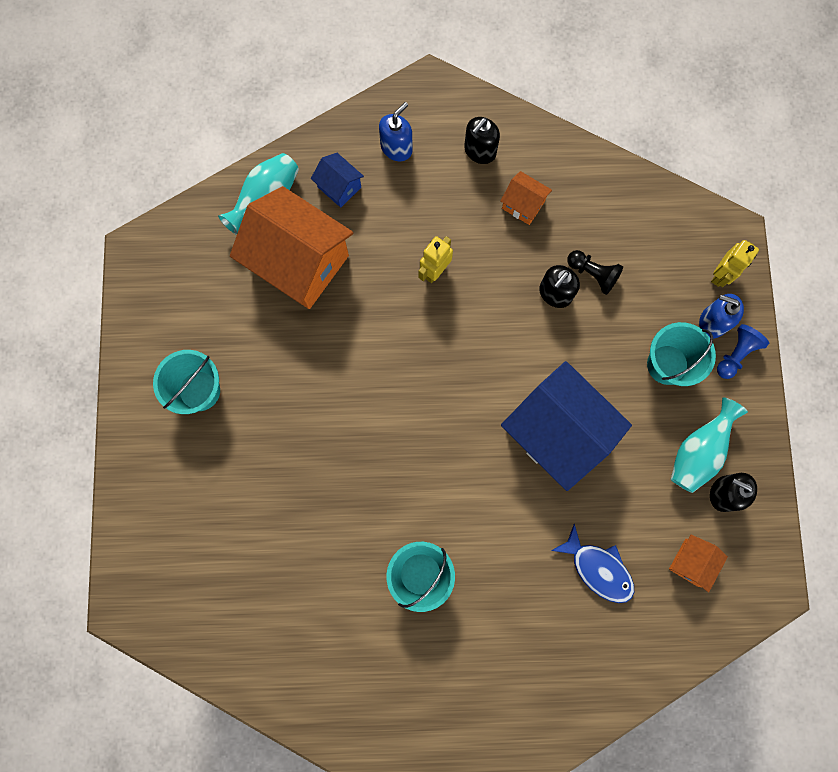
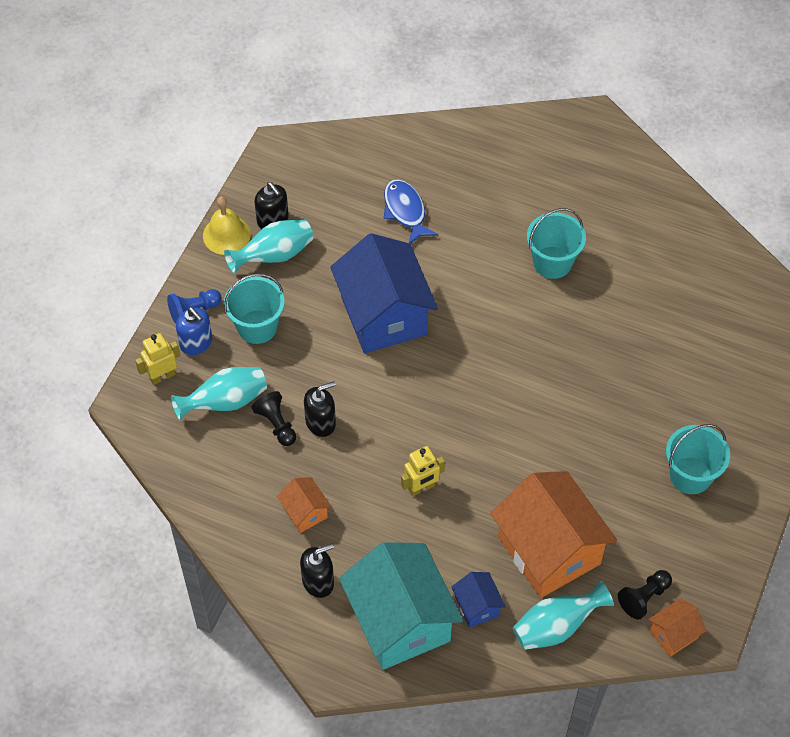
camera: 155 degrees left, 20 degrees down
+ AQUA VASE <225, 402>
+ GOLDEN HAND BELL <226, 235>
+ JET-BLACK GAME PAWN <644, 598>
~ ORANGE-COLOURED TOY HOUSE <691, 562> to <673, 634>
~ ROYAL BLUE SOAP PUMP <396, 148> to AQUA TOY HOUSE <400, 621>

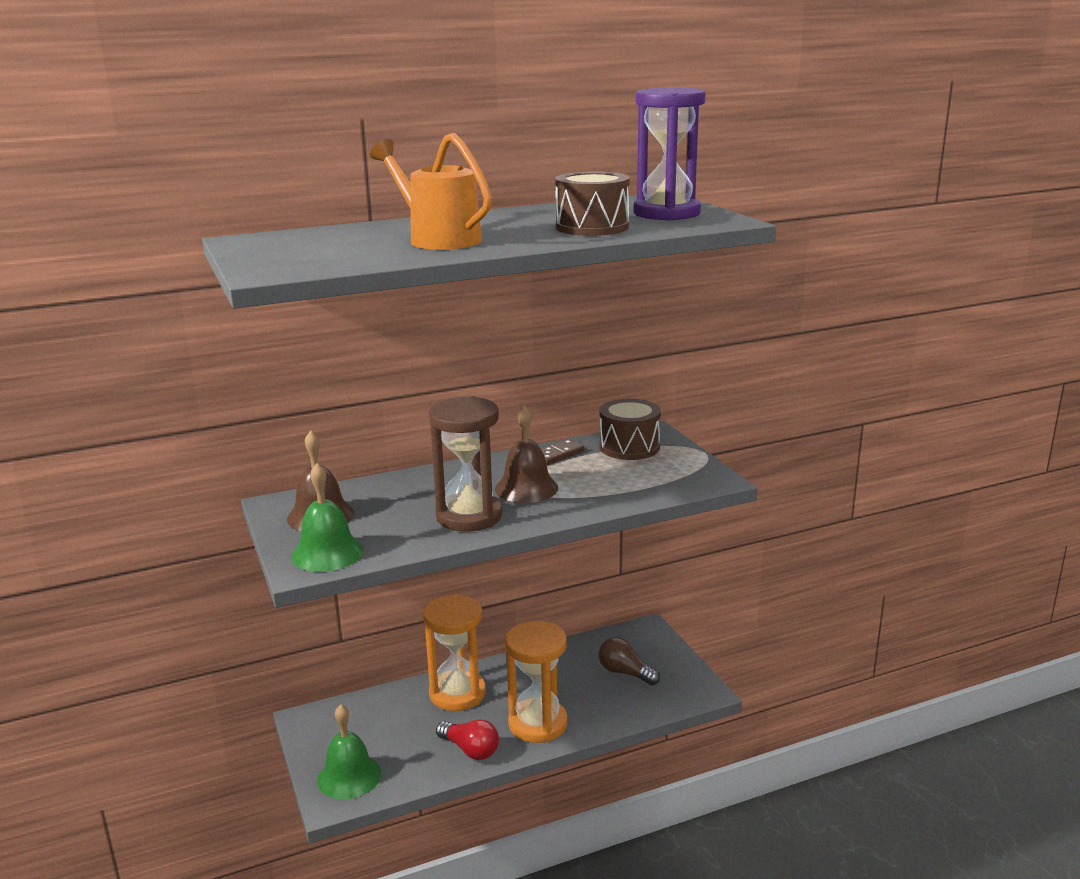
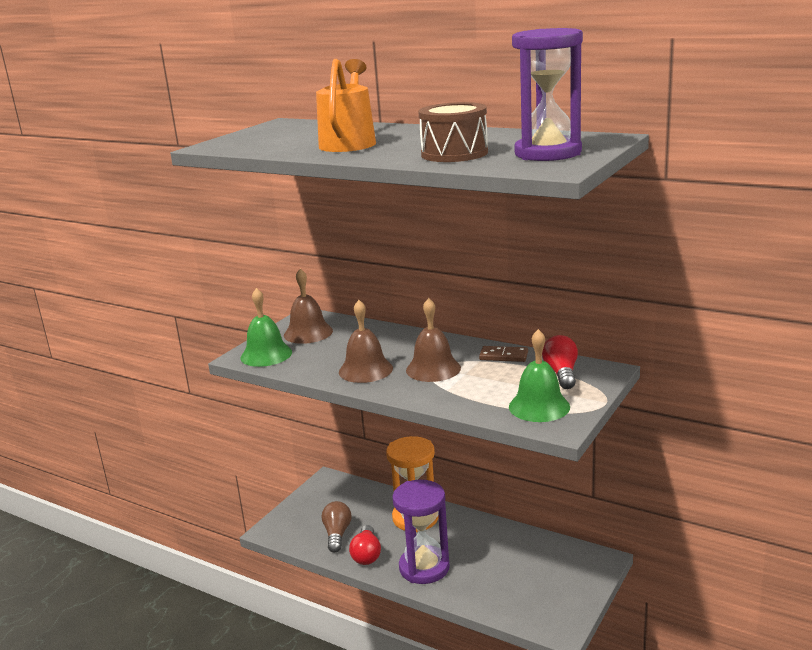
camera: 55 degrees right, 0 degrees up
~ GREEN HAND BELL <349, 776> to <539, 406>
~ DARK BROWN LIGHTBULB <625, 673> to <337, 534>
~ DARK BROWN SAND TIMER <469, 516> to DARK BROWN HAND BELL <365, 370>
~ DARK BROWN SNARE DRUM <629, 447> to SCARLET LIGHTBULB <561, 373>
~ ORANGE-COLOURED SAND TIMER <538, 724> to PURPLE SAND TIMER <424, 568>

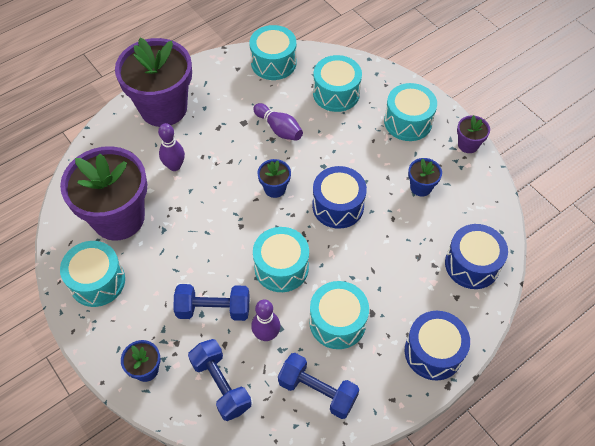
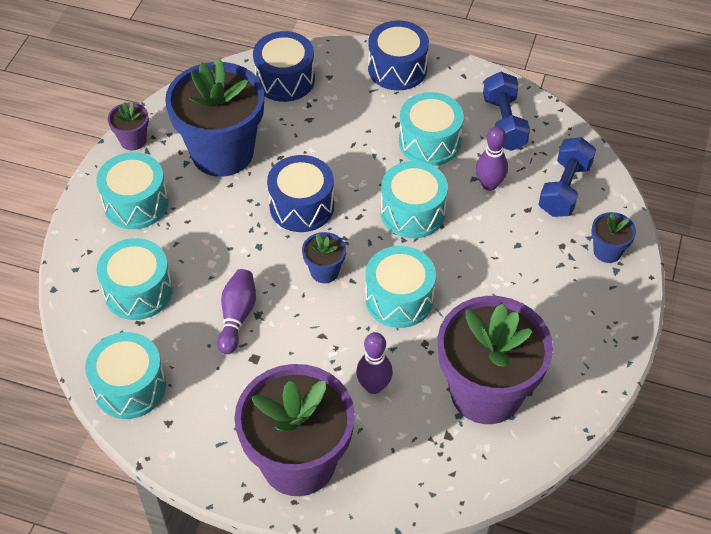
camera: 125 degrees left, 5 degrees down
- ROYAL BLUE DUMBBELL <213, 309>
~ AQUA SNARE DRUM <97, 281> to <399, 299>
~ ROYAL BLUE PLANT POT <421, 187> = <222, 153> x2.34

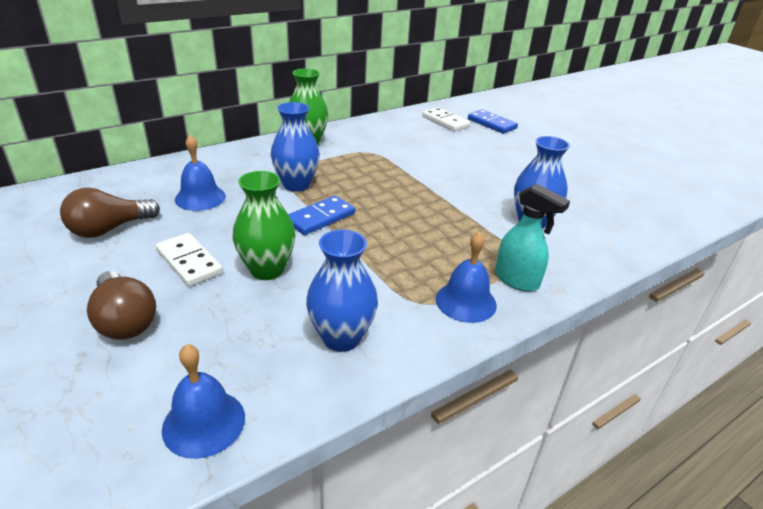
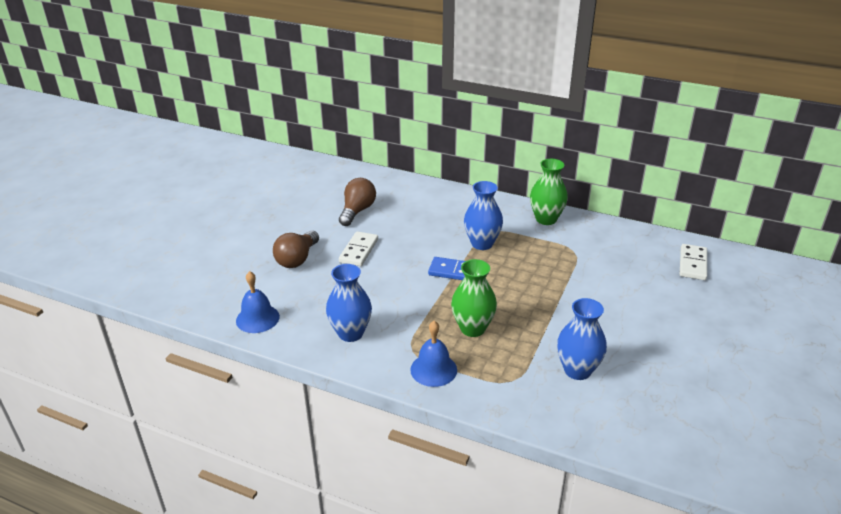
camera: 60 degrees right, 0 degrees up
- ROYAL BLUE HAND BELL <200, 198>
- ROYAL BLUE DOMINO TILE <492, 124>
- AQUA SPRAY CLEANER <517, 280>
~ GREEN VASE <267, 270> to <472, 328>
~ DARK BROWN LIGHTBULB <109, 229> = <357, 211> 90 degrees clockwise

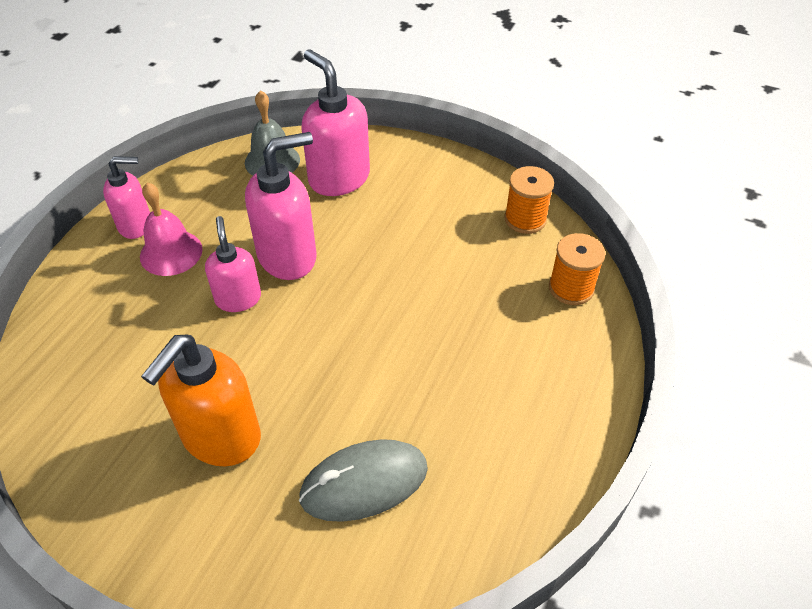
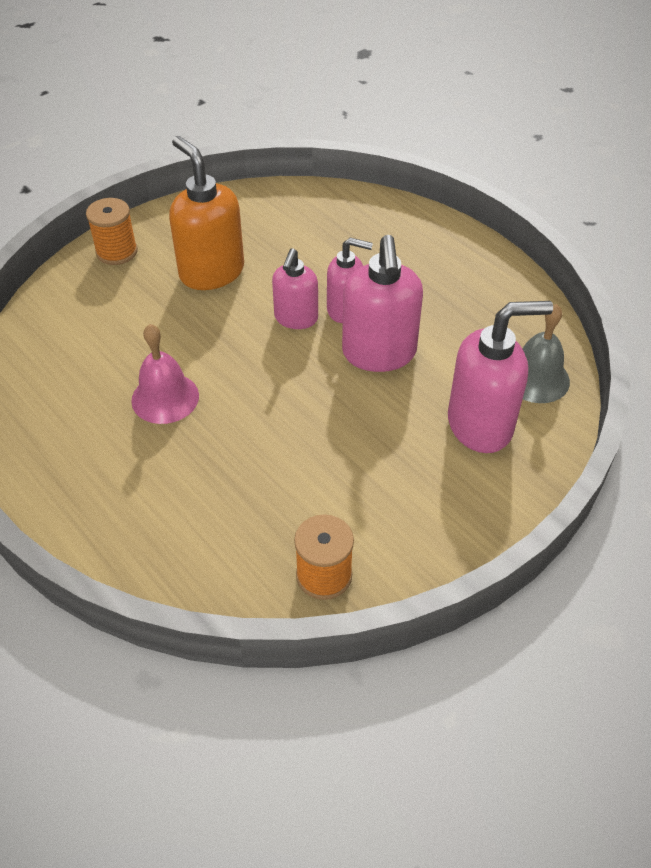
camera: 115 degrees right, 0 degrees up
- GREY MOUSE <364, 483>
~ ROSE-PINK SOAP PUMP <136, 225> to <296, 318>
~ ROSE-PINK HAND BELL <171, 252> to <165, 398>
~ ORANGE-COLOURED REEL OF THREAD <571, 288> to <117, 252>

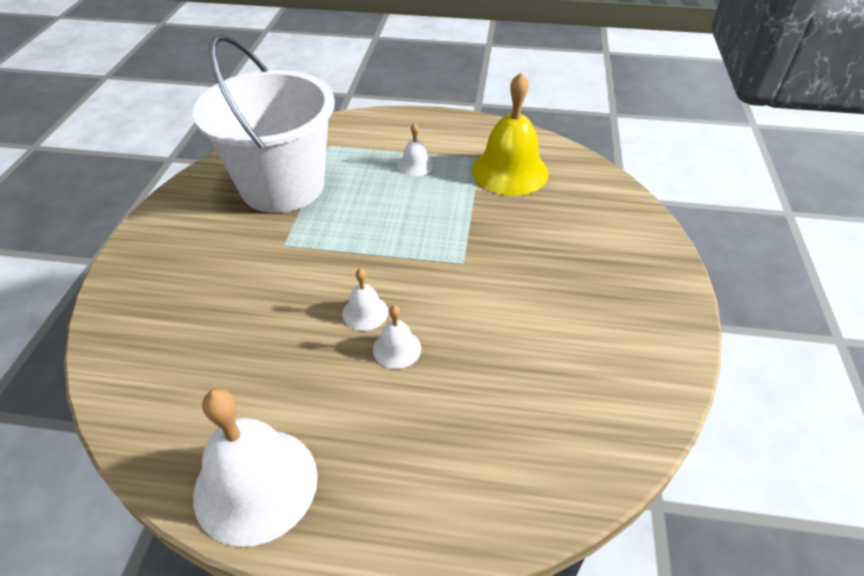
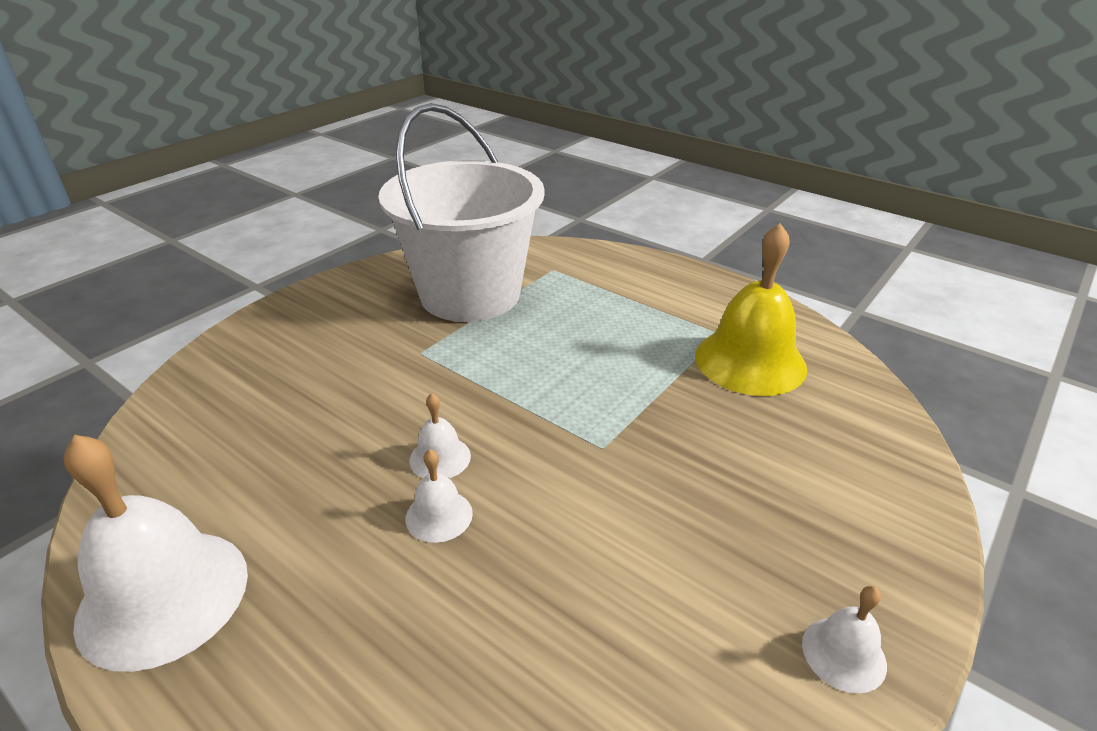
camera: 30 degrees right, 10 degrees down
~ SNOW-WHITE HAND BELL <415, 165> to <843, 654>

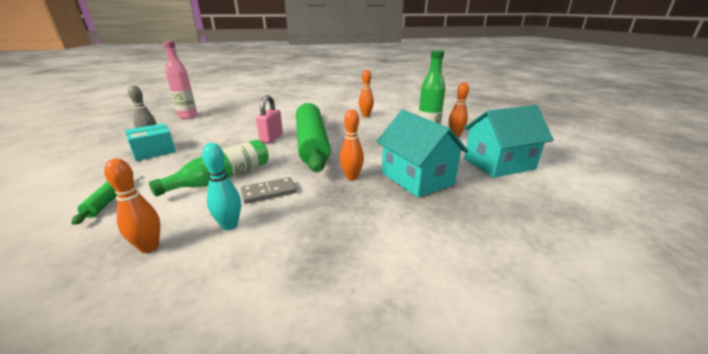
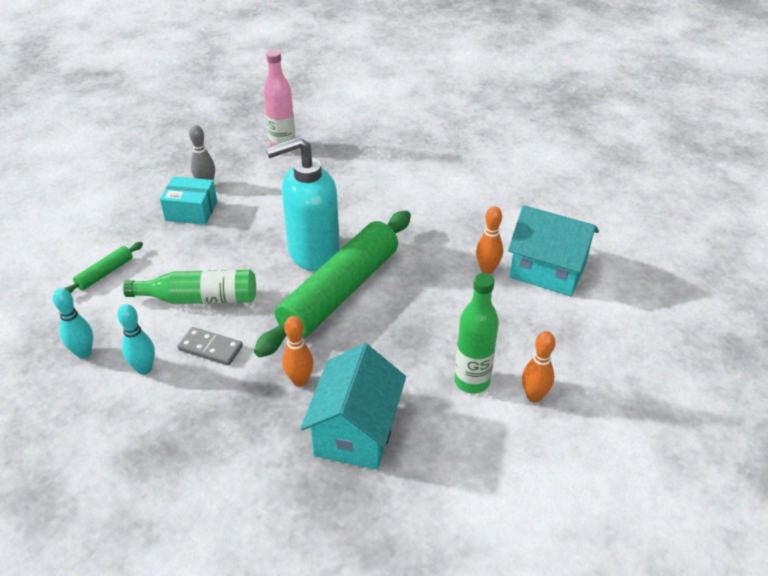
camera: 45 degrees right, 15 degrees up
~ AQUA TOY HOUSE <498, 164> to <548, 270>
~ ROSE-PINK SMALL LOCK <271, 138> to AQUA SOAP PUMP <313, 253>
~ ORANGE-COLOURED BOWLING PIN <149, 247> to AQUA BOWLING PIN <84, 353>

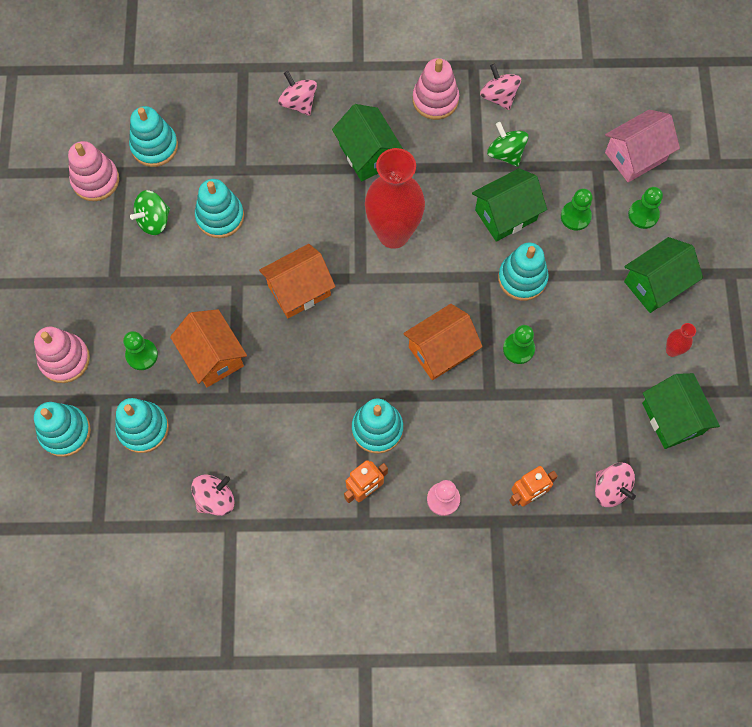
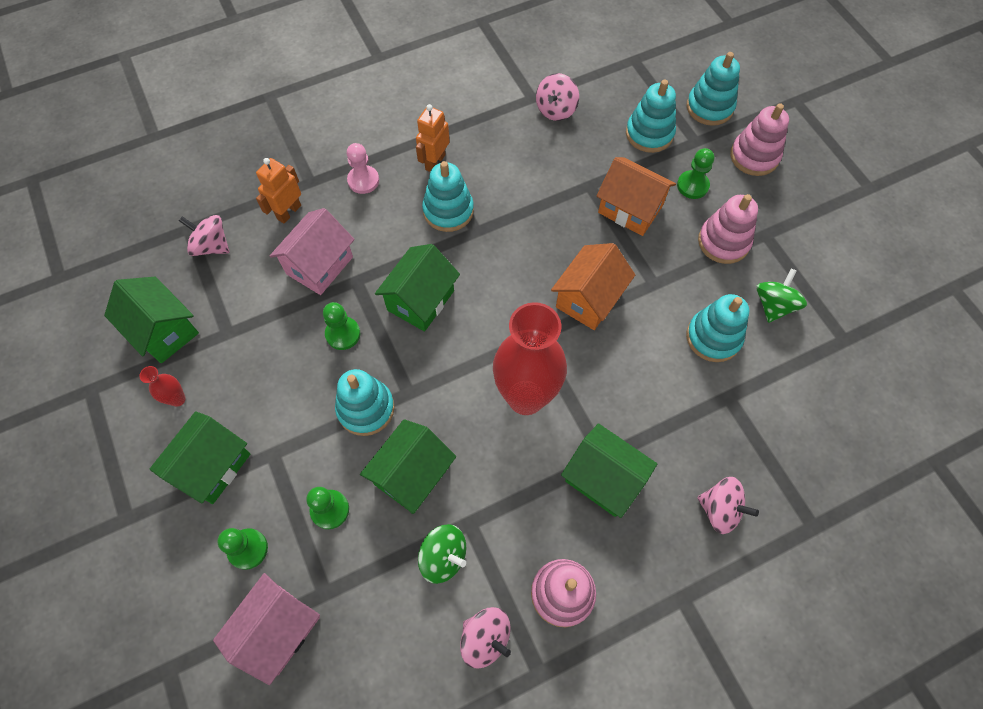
camera: 155 degrees right, 5 degrees down
- AQUA RING STACKER <154, 146>
+ ROSE-PINK TOY HOUSE <319, 265>
~ ROSE-PINK RING STACKER <95, 180> to <723, 242>
~ ORANGE-COLOURED TOY HOUSE <441, 350> to GREEN TOY HOUSE <420, 300>

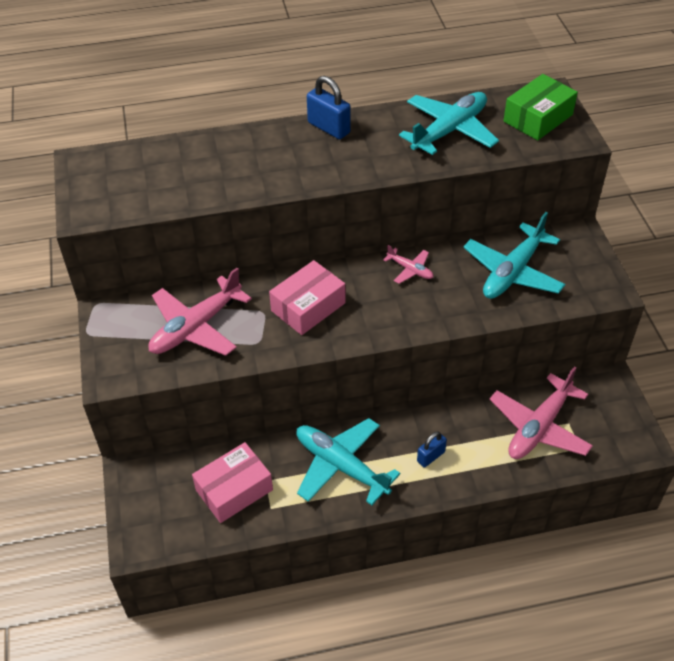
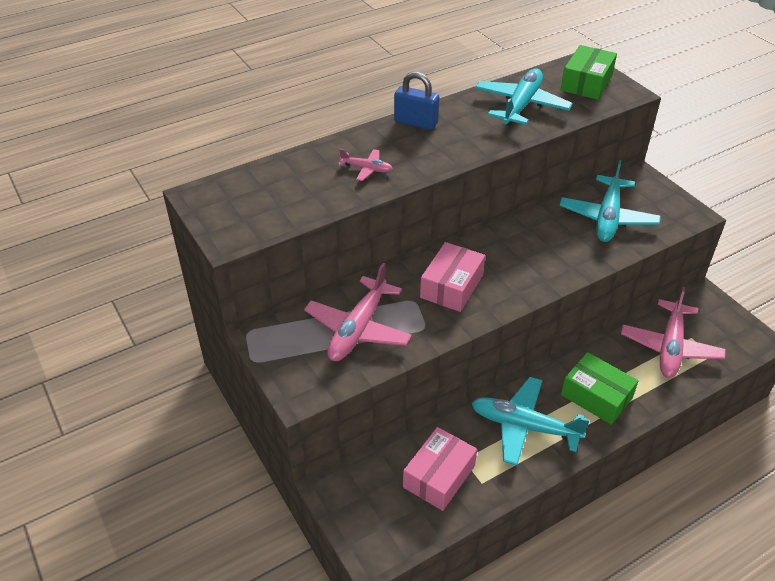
camera: 20 degrees left, 5 degrees down
~ ROSE-PINK TOY PLANE <410, 270> to <367, 169>
~ ROYAL BLUE SMALL LOCK <430, 456> to GREEN PARCEL <596, 396>

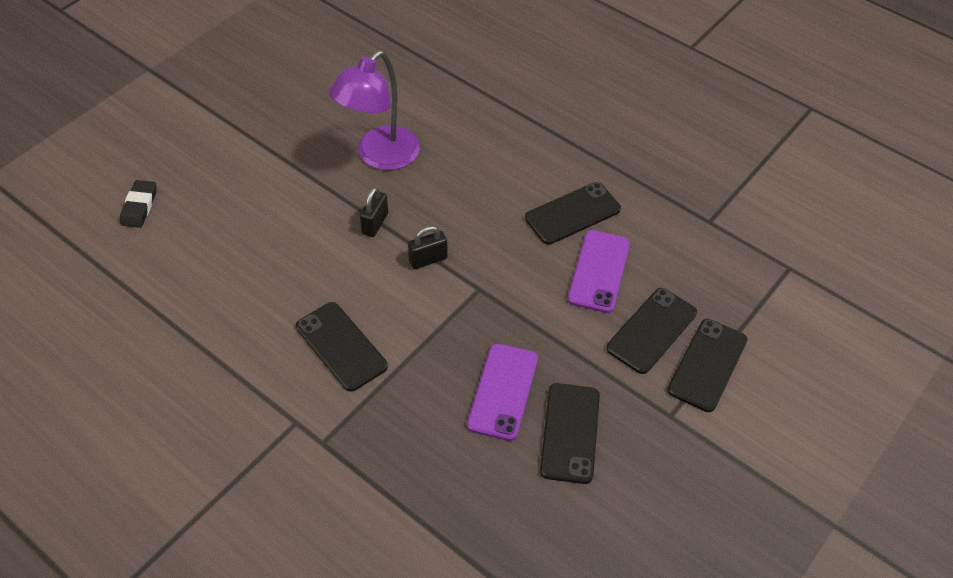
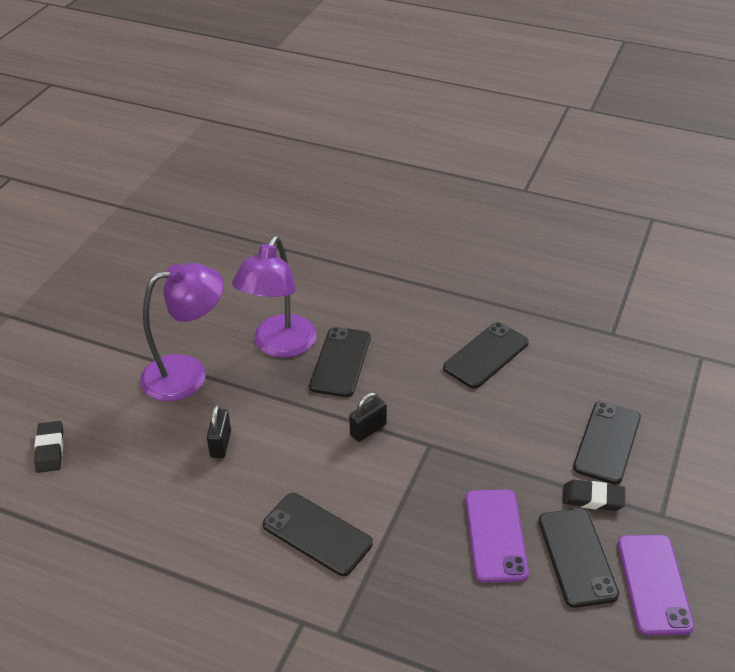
camera: 15 degrees left, 10 degrees down
+ PURPLE DESK LAMP <187, 374>
+ JET-BLACK GUM ERASER <593, 498>
~ JET-BLACK SMALL LOCK <375, 224> to <220, 444>
~ PURPLE SMARTPHONE <599, 271> to <654, 584>
~ JET-BLACK SMARTPHONE <707, 365> to <340, 362>

